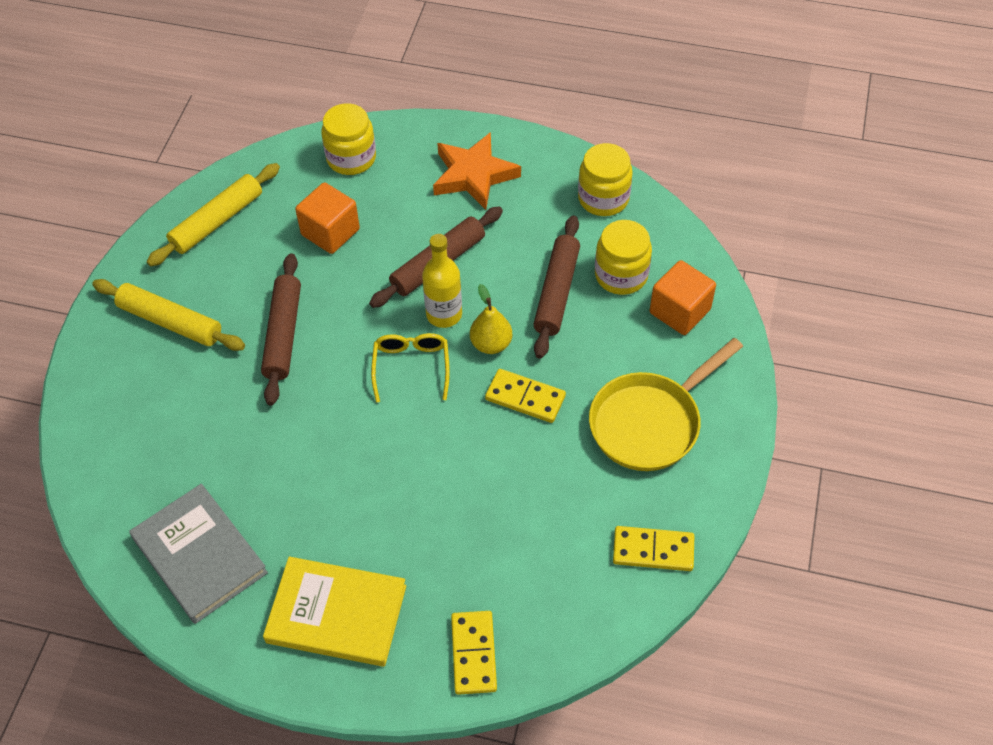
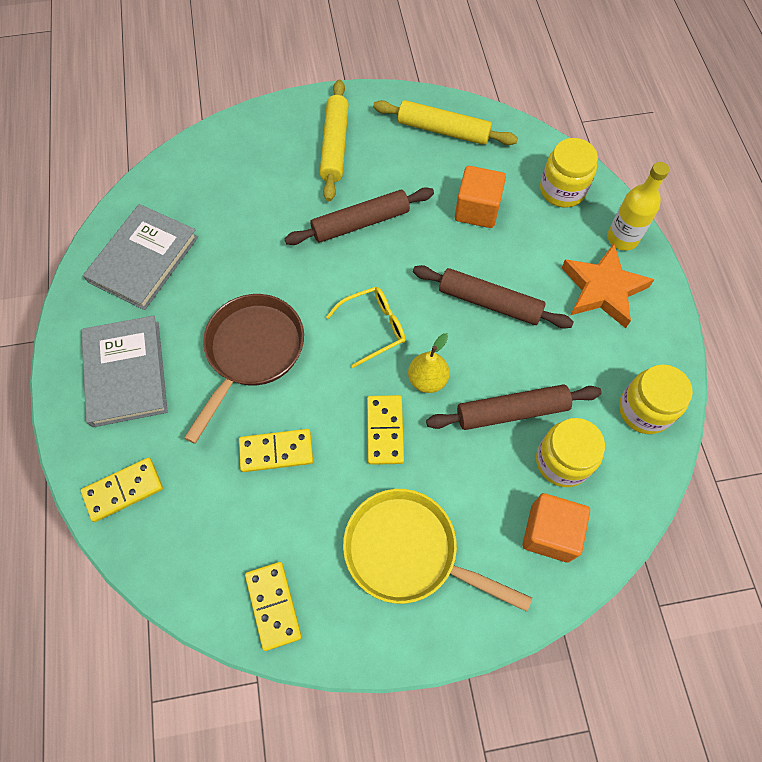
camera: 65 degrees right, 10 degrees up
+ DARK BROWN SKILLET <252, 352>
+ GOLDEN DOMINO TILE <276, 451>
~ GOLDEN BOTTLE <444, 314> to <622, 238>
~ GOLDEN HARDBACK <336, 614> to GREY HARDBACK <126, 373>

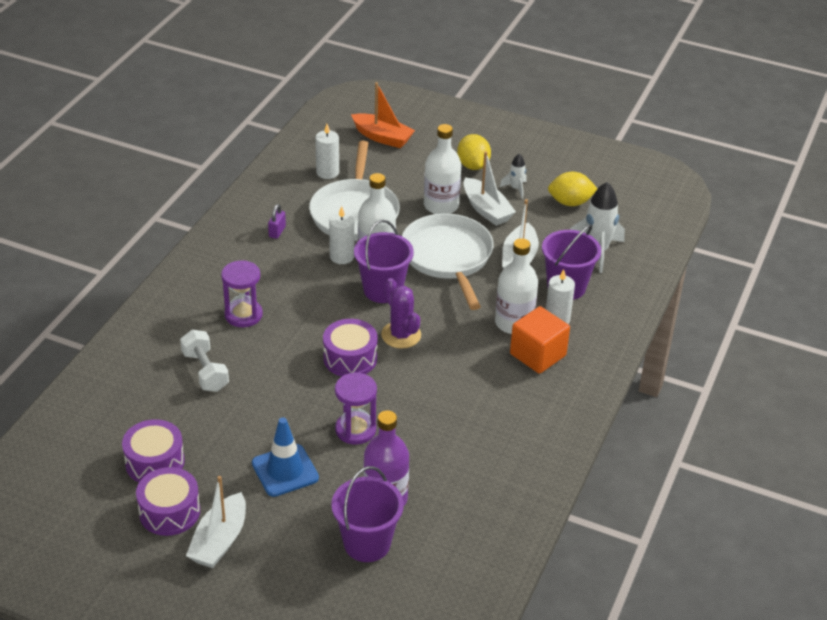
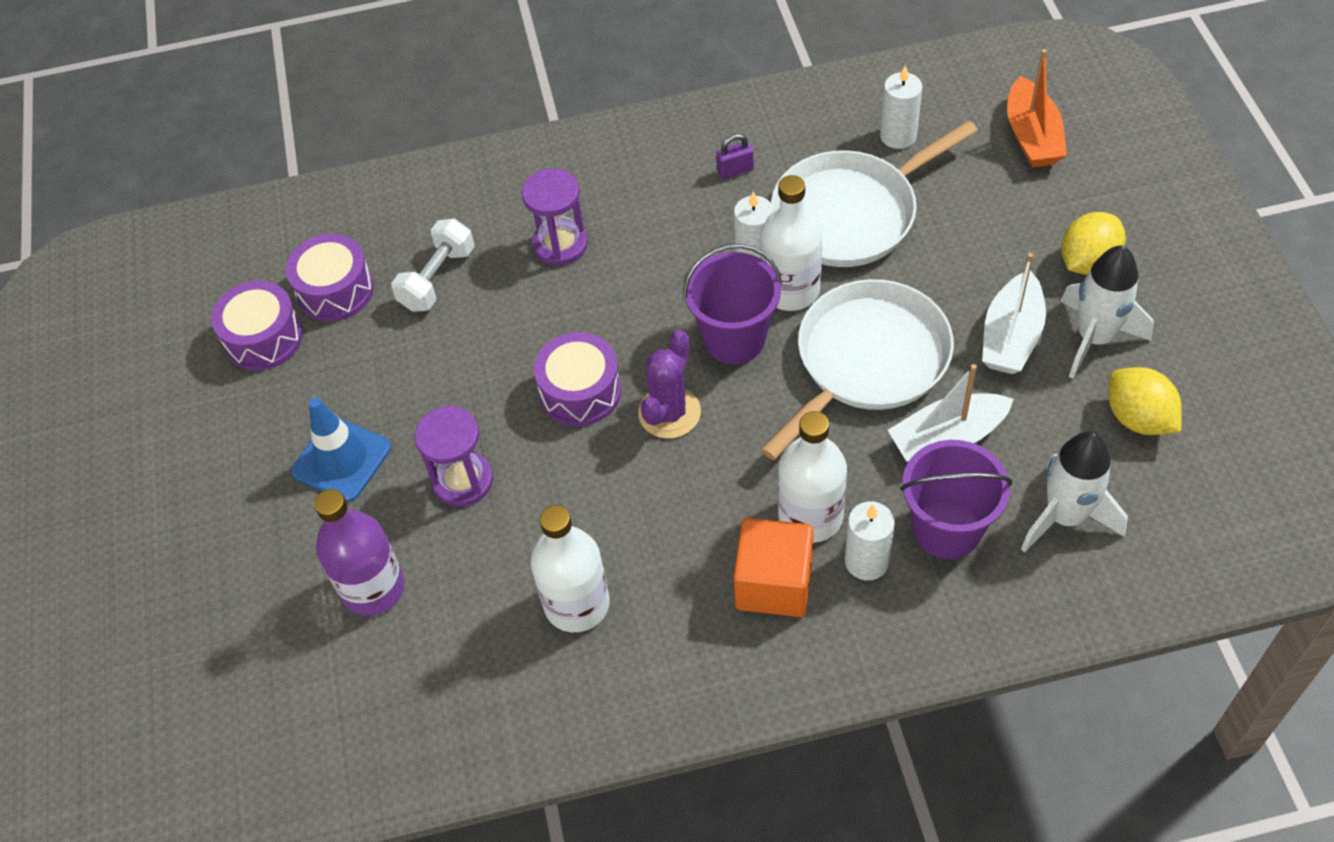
camera: 60 degrees right, 15 degrees up
- SNOW-WHITE SAILBOAT <219, 541>
- PURPLE PAIL <367, 543>
~ PURPLE SNARE DRUM <169, 512> to <335, 290>
~ SNOW-WHITE BOTTLE <441, 206> to <577, 604>
~ SNOW-WHITE ROCKET <516, 188> = <1094, 338> x1.90

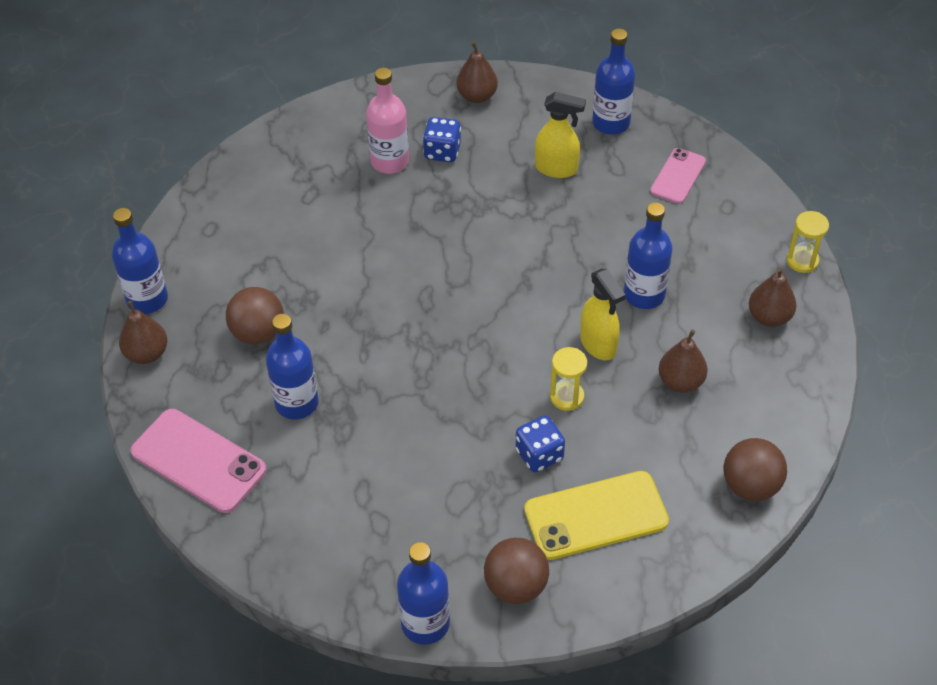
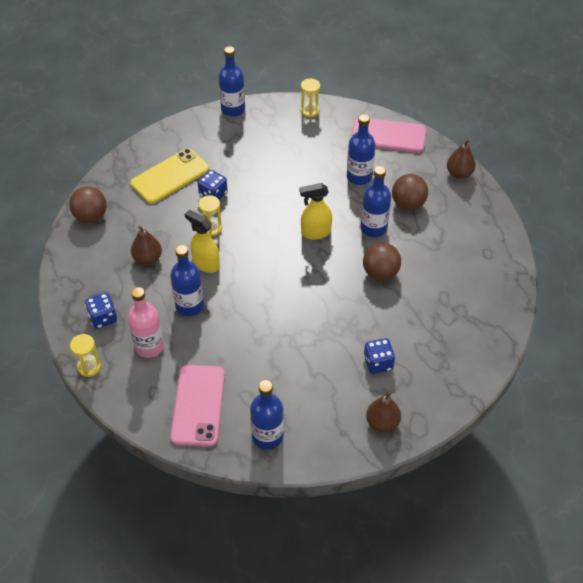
camera: 155 degrees right, 0 degrees up
+ GOLDEN SAND TIMER <310, 111>
~ ROYAL BLUE BOTTLE <147, 299> to <373, 228>
~ ROSE-PINK BOTTLE <390, 161> to <149, 346>
~ DARK BROWN SPHERE <516, 585> to <380, 273>
~ GOLDEN SPRAY CLEANER <556, 168> to <315, 232>
~ DARK BROWN PEAR FRUIT <769, 317> to ROYAL BLUE GAME DIE <103, 318>
~ ROSE-PINK SMARTPHONE <678, 176> = <198, 405> x1.65

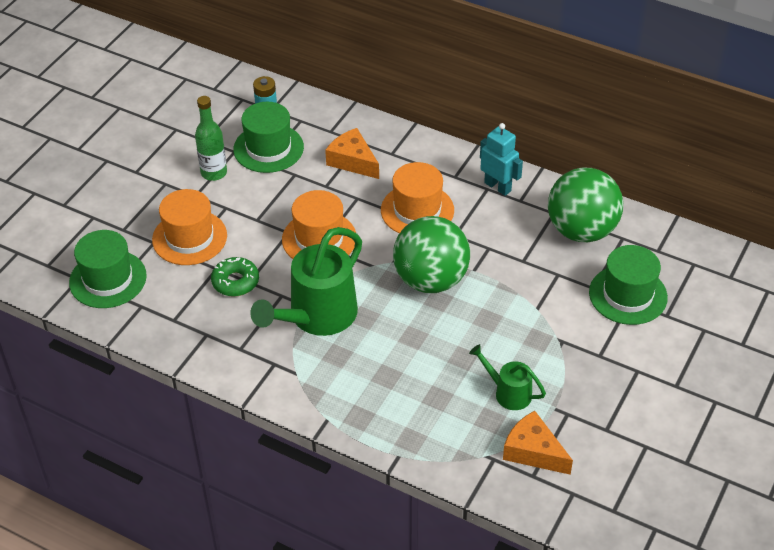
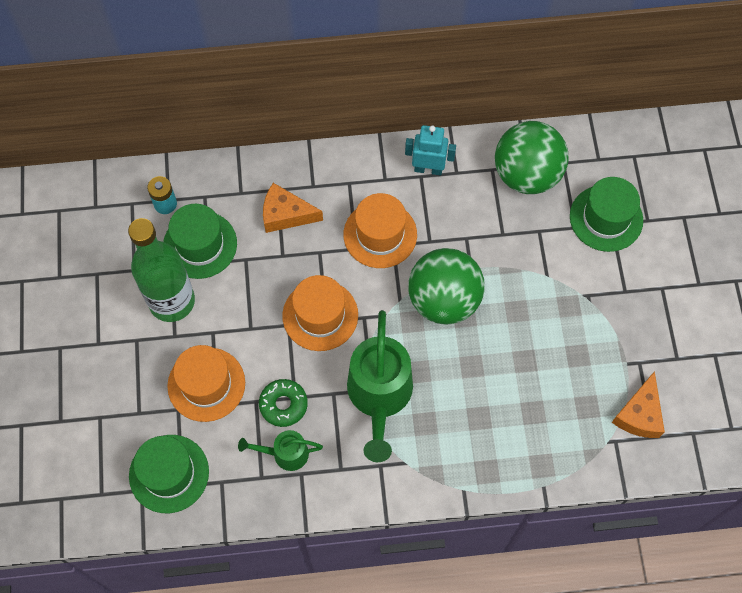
camera: 35 degrees left, 20 degrees up
~ GREEN SPRINKLING CAN <508, 392> to <285, 454>
~ ORANGE-COLOURED CHEESE WEDGE <533, 451> = <639, 414> 75 degrees counterclockwise
~ GREEN BOTTLE <214, 173> = <172, 301> x1.68

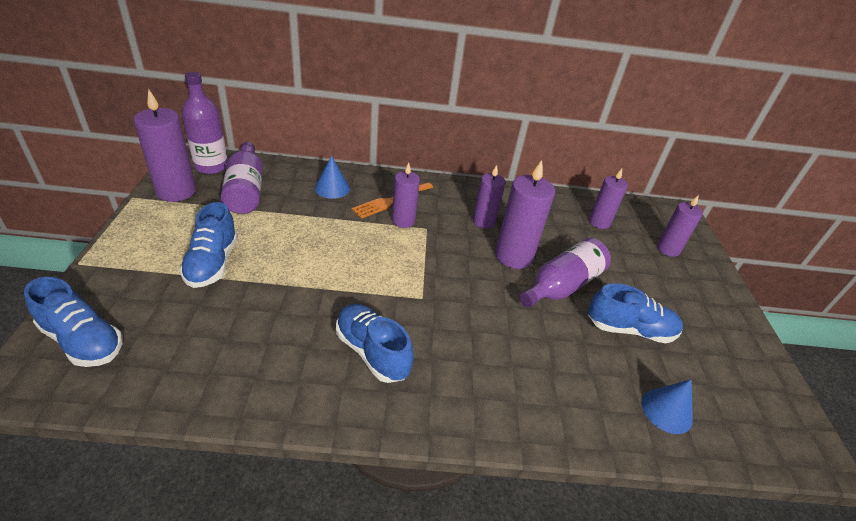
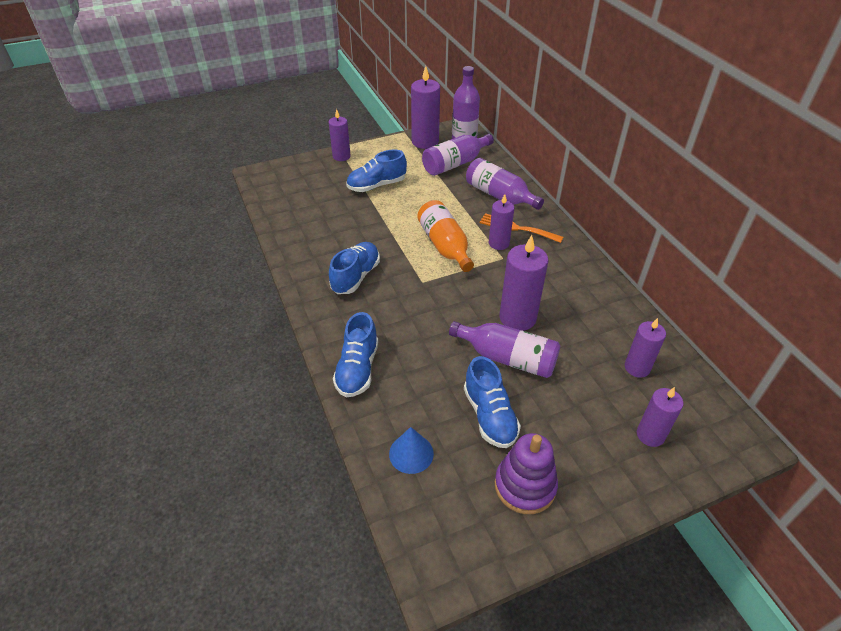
camera: 70 degrees right, 5 degrees up
+ ORANGE-COLOURED BOTTLE <445, 246>
+ PURPLE RING STACKER <525, 486>
~ ROYAL BLUE SNEAKER <83, 340> to <357, 369>
~ PURPLE CANDLE <484, 221> to <341, 156>
~ ROYAL BLUE CONE SHAPE <332, 188> to PURPLE BOTTLE <499, 196>

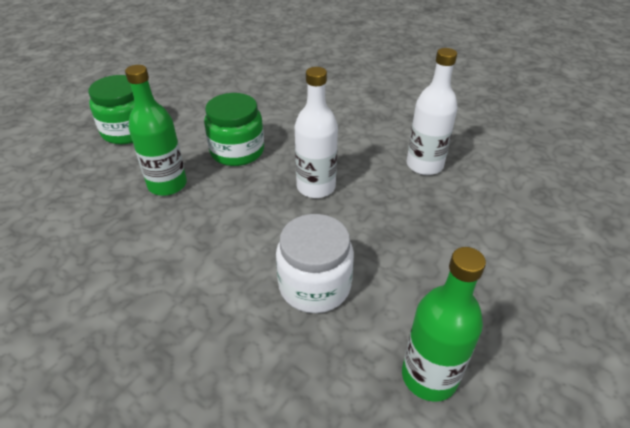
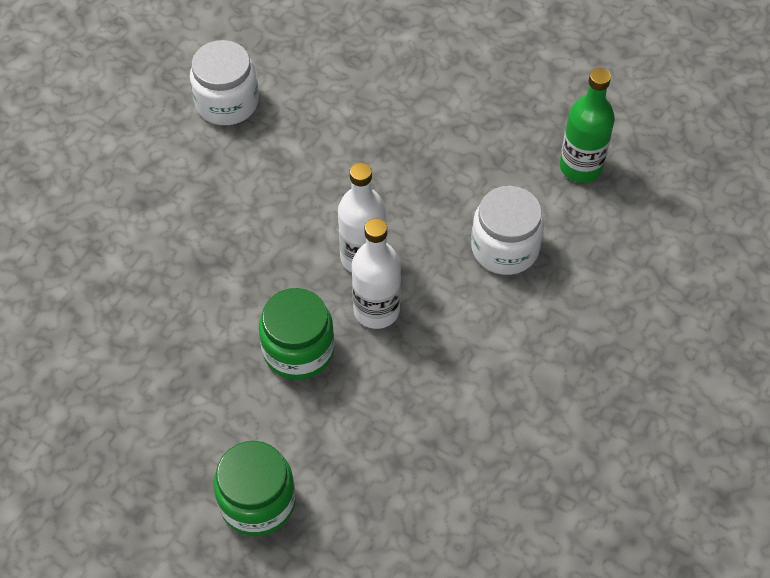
camera: 95 degrees left, 15 degrees up
- GREEN BOTTLE <167, 185>
+ SNOW-WHITE PRESERVE JAR <227, 102>
~ SNOW-WHITE BOTTLE <424, 165> to <376, 310>

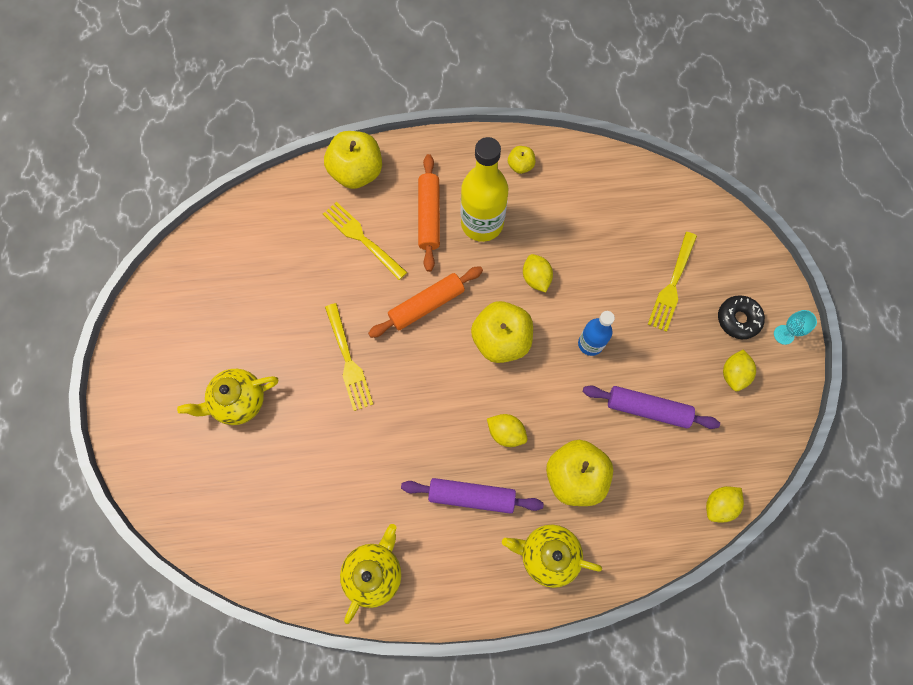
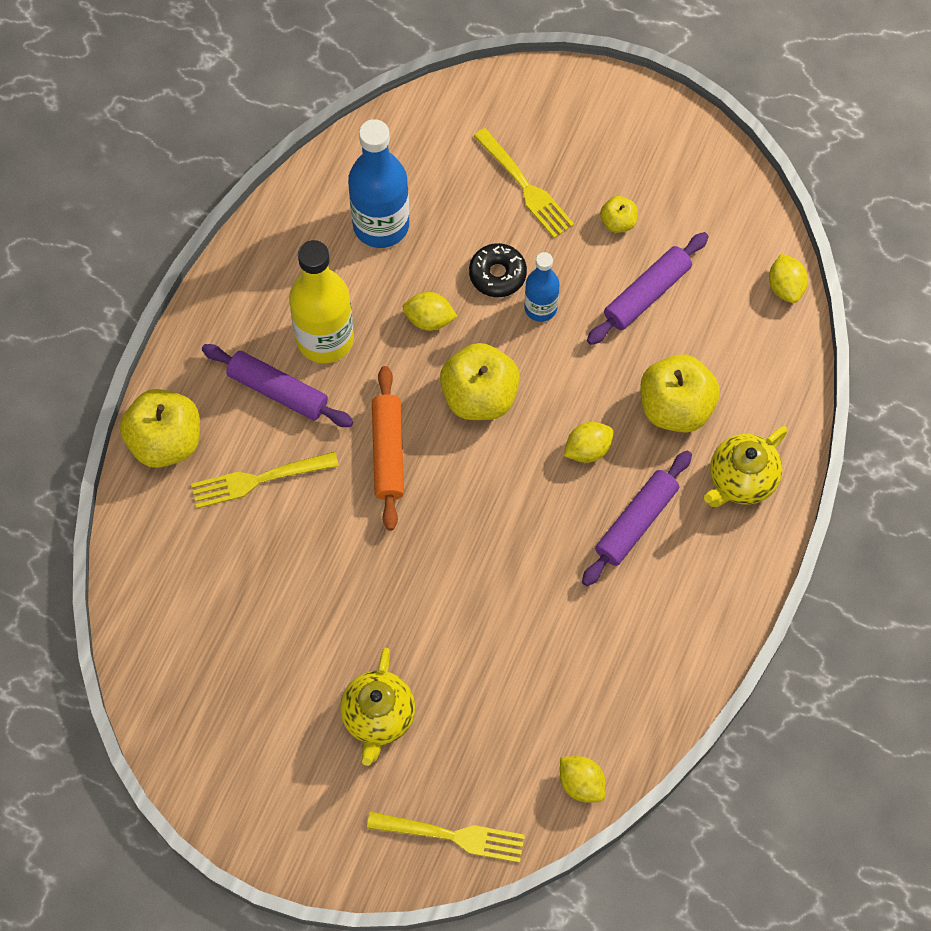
camera: 60 degrees left, 5 degrees down
- GOLDEN TEA POT <374, 572>
- AQUA WINE GLASS <783, 334>
+ ROYAL BLUE BOTTLE <381, 225>
~ GOLDEN DINNER FORK <348, 360> to <451, 836>
~ GOLDEN APPLE <520, 166> to <618, 222>
~ JET-BLACK GLAZED DONUT <738, 319> to <497, 274>
~ GOLDEN TOY LEMON <733, 374> to <581, 784>
~ ORANGE-COLOURED ROLLING PIN <429, 216> to PURPLE ROLLING PIN <278, 391>

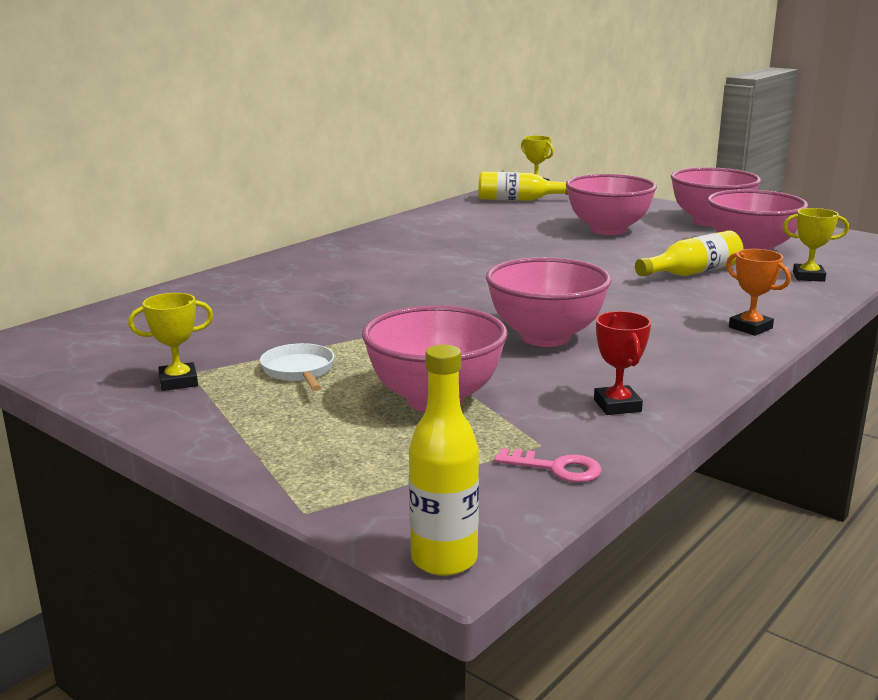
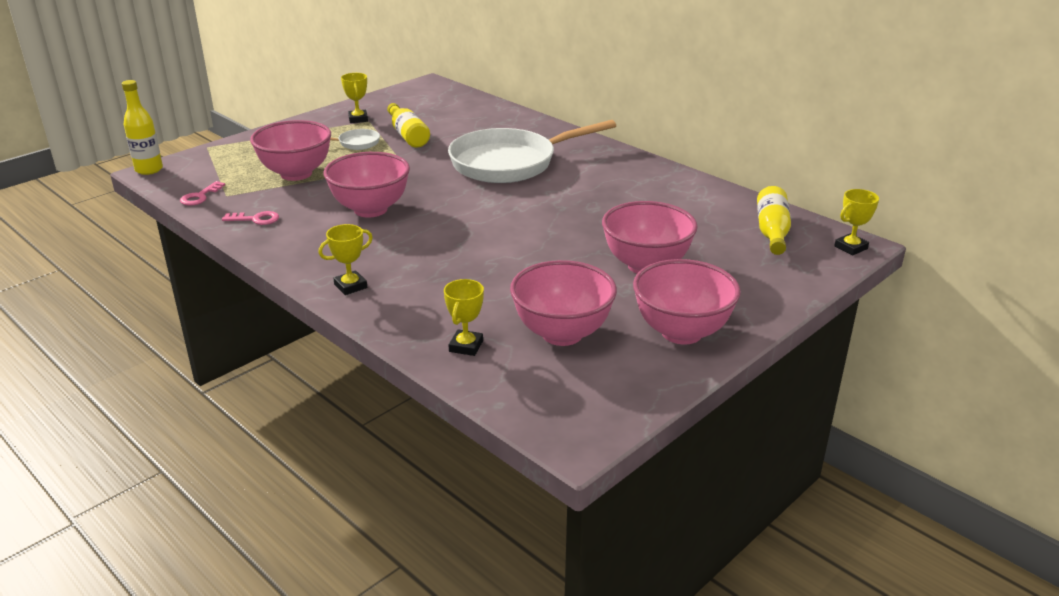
camera: 95 degrees right, 10 degrees up
+ SNOW-WHITE SKILLET <510, 163>
~ GOLDEN BOTTLE <692, 273> to <408, 135>
~ SCARLET PRIZE CUP <617, 405> to ROSE-PINK LATCHKEY <255, 219>
~ ORANGE-COLOURED PRIZE CUP <750, 328> to GOLDEN PRIZE CUP <350, 286>

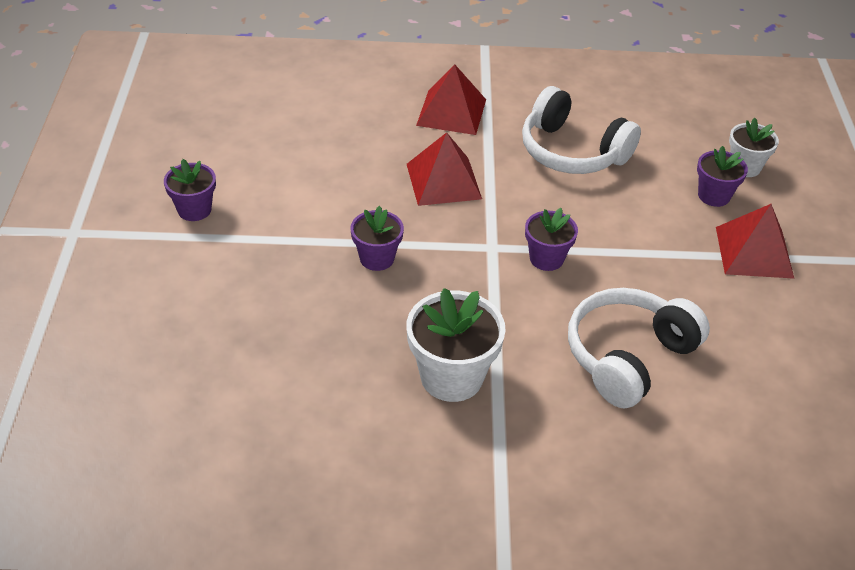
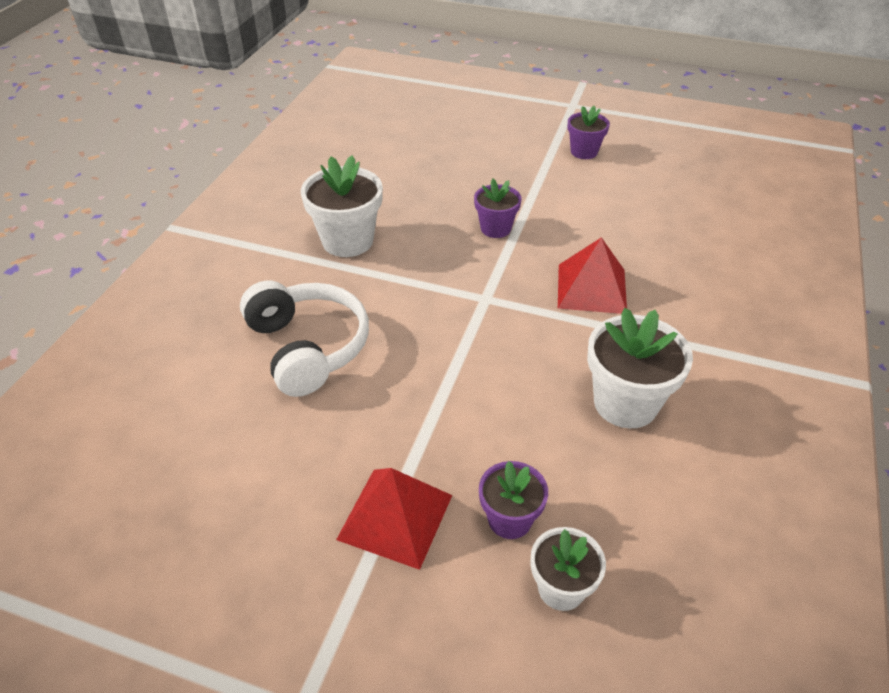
camera: 110 degrees right, 0 degrees up
- SCARLET PYRAMID <451, 112>
- PURPLE PLANT POT <546, 258>
~ SNOW-WHITE HEADSET <572, 151> to SNOW-WHITE PLANT POT <625, 403>

